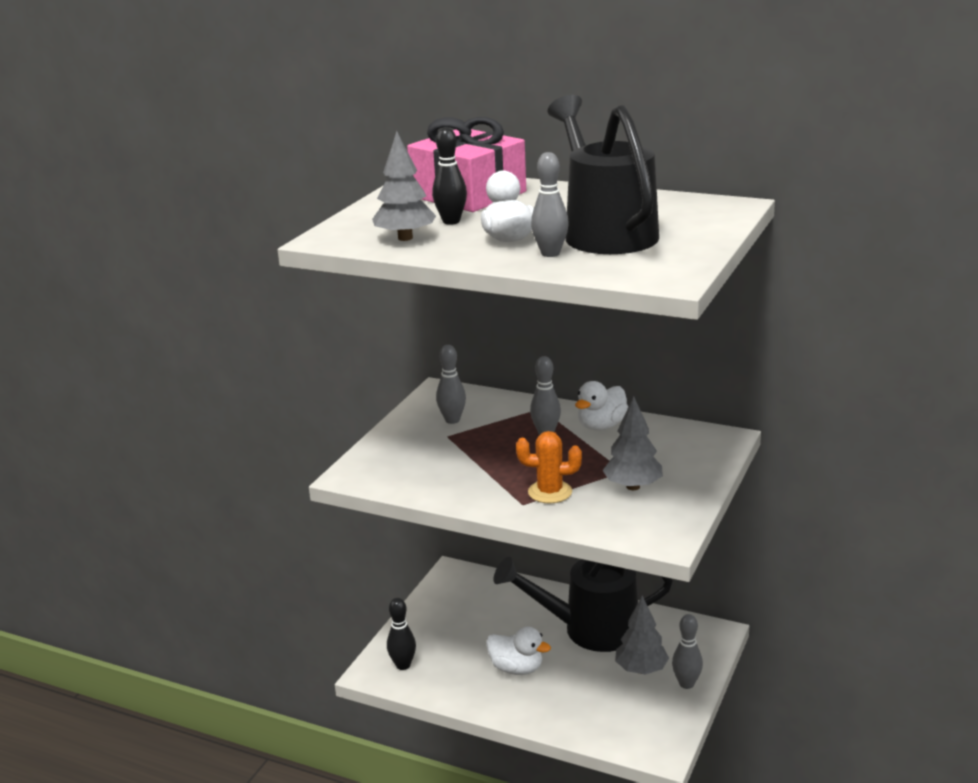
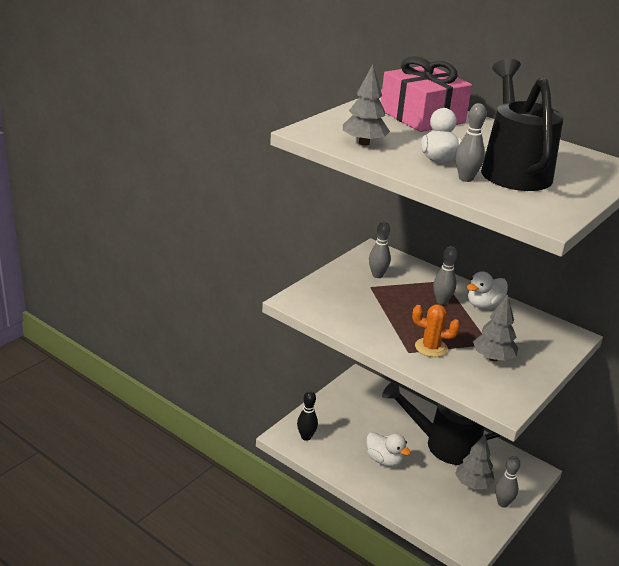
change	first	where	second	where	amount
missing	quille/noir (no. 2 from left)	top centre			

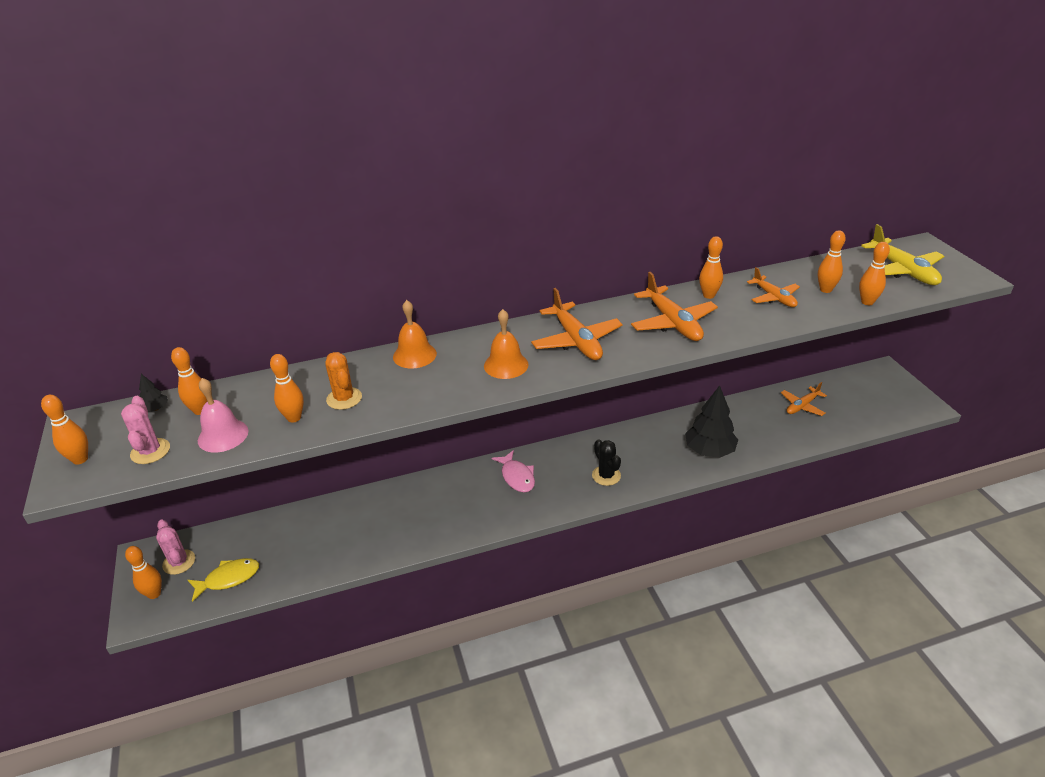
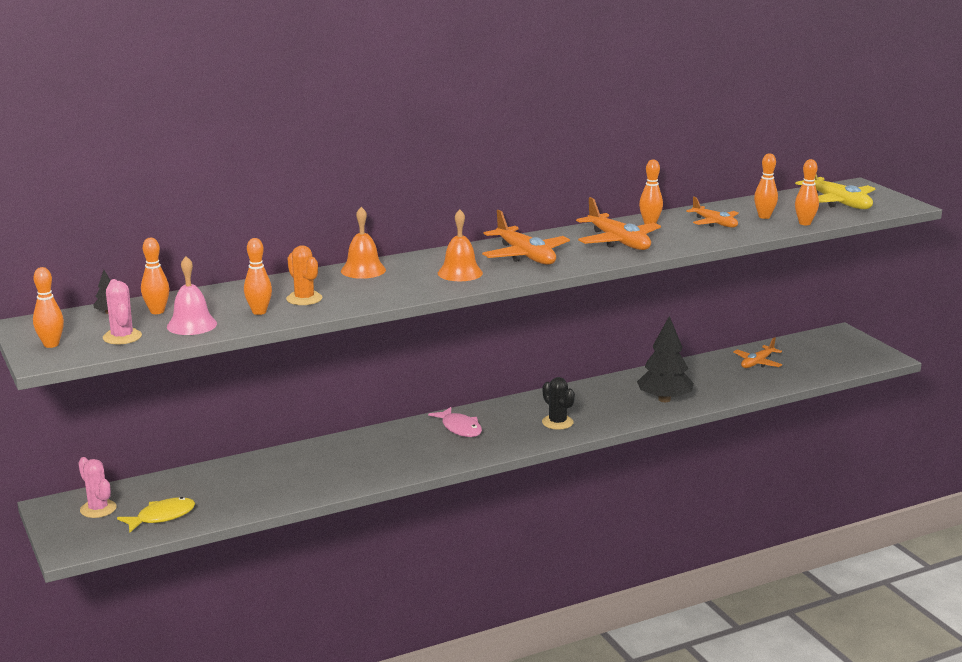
change	first	where	second	where	amount
missing	quille/orange (no. 2 from left)	bottom left			

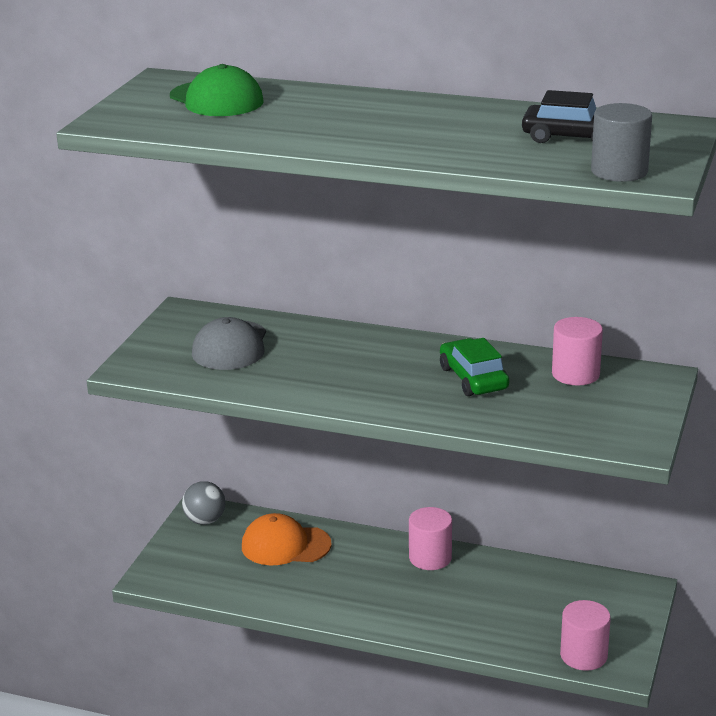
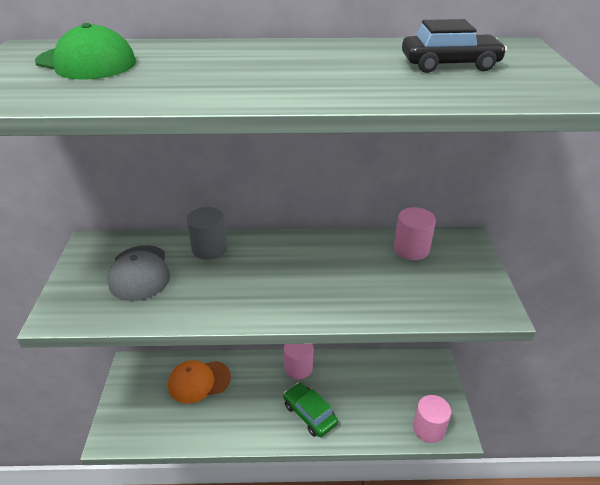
change	first	where	second	where	amount
relocated	cylindre/gris	top right		centre	
relocated	voiture/vert	centre		bottom centre	
missing	balle/gris	bottom left			

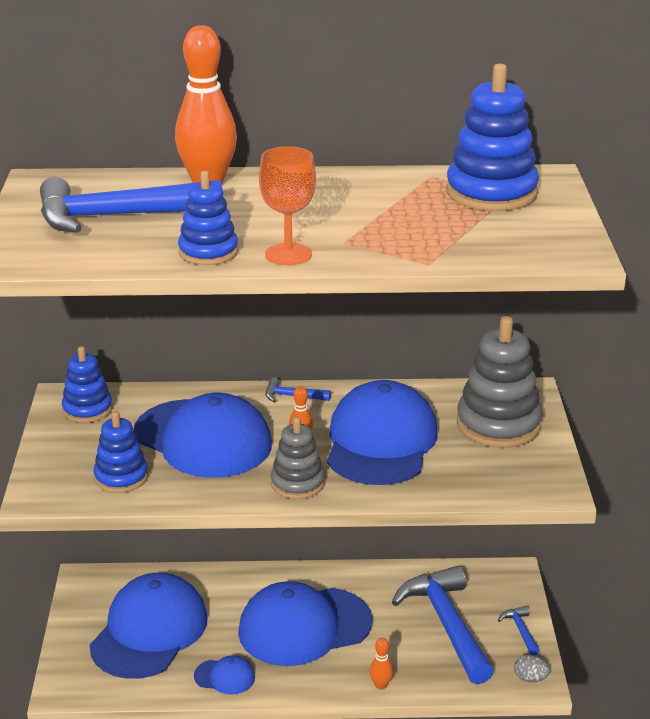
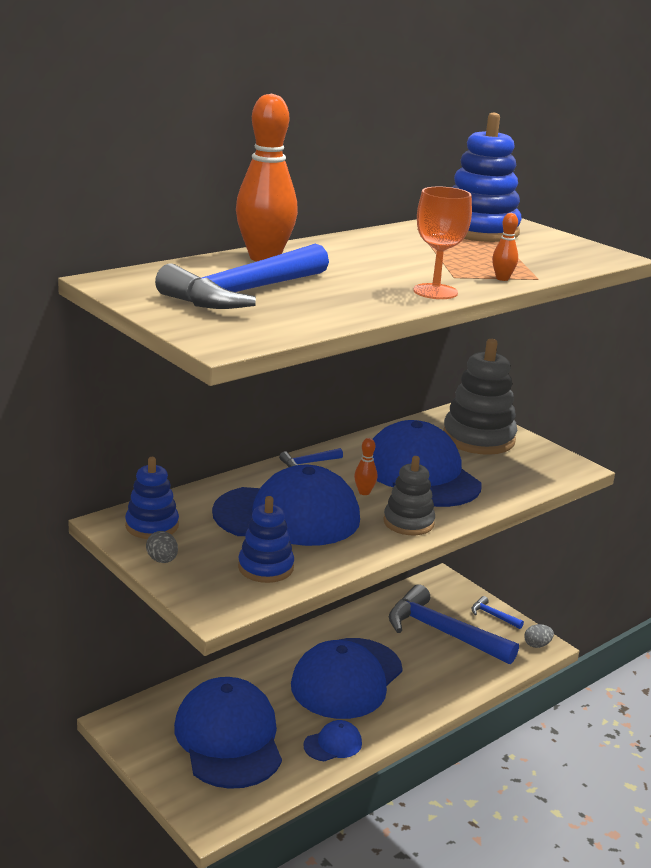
change	first	where	second	where	amount
appeared			œuf/gris (no. 1 from left)	middle left	
relocated	quille/orange (no. 3 from left)	bottom centre		top right	
missing	jouet à empiler/bleu (no. 3 from left)	top left			

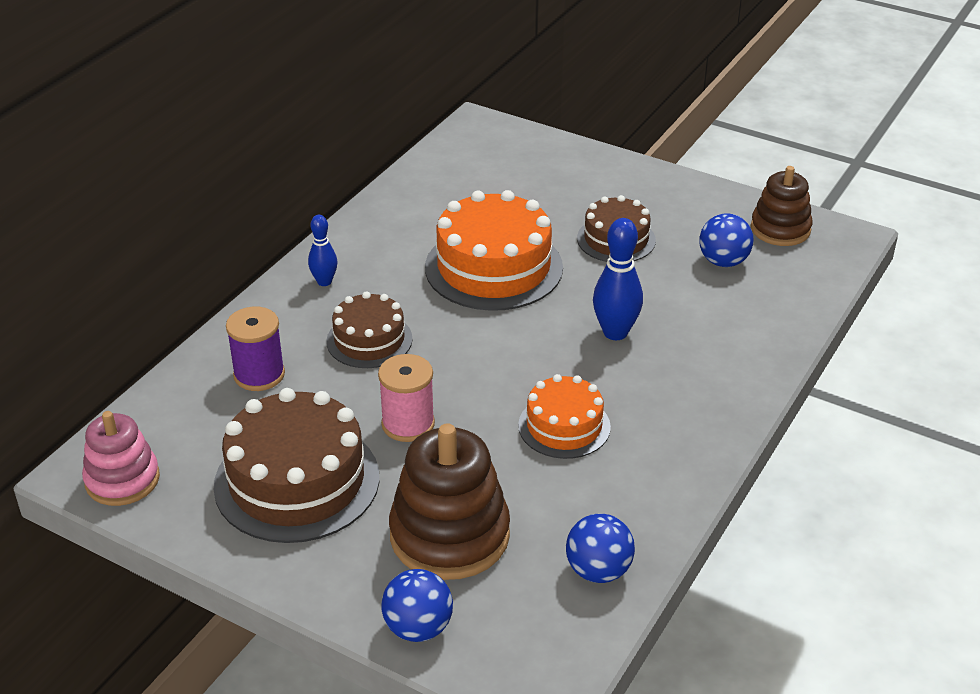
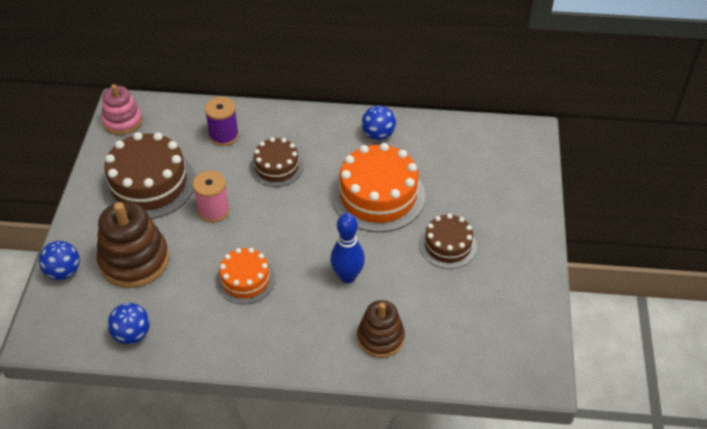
change	first	where	second	where	amount
relocated	jouet à empiler/marron (no. 2 from left)	top right		bottom centre	
relocated	balle/bleu (no. 3 from left)	middle right		top centre	
missing	quille/bleu (no. 1 from left)	middle left			

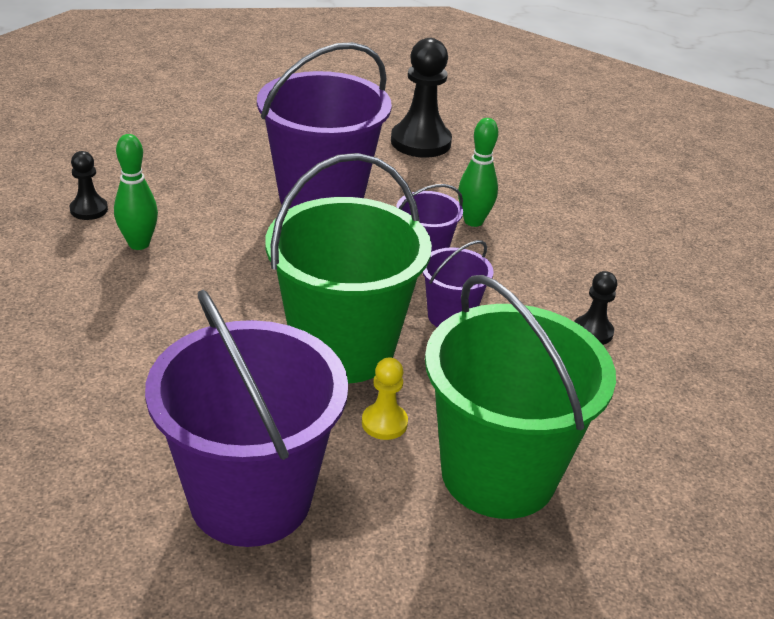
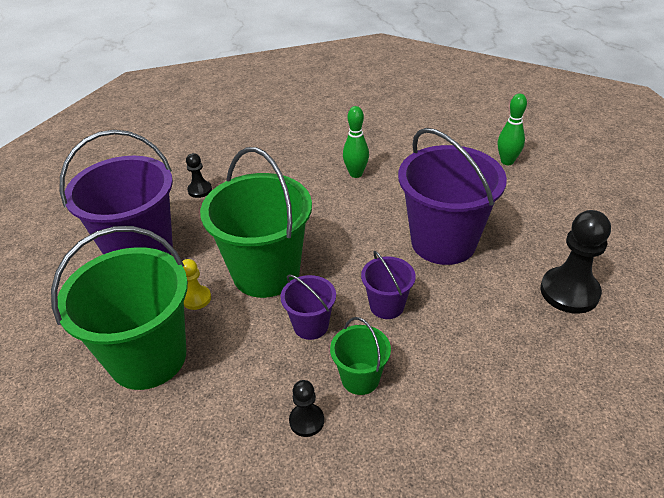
change	first	where	second	where	amount
relocated	pion/noir (no. 1 from left)	top left		middle left	
appeared			seau/vert (no. 3 from left)	bottom centre	
relocated	quille/vert (no. 2 from left)	top centre		top right	

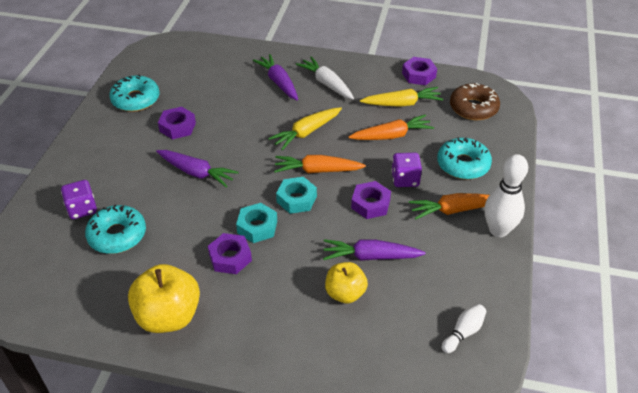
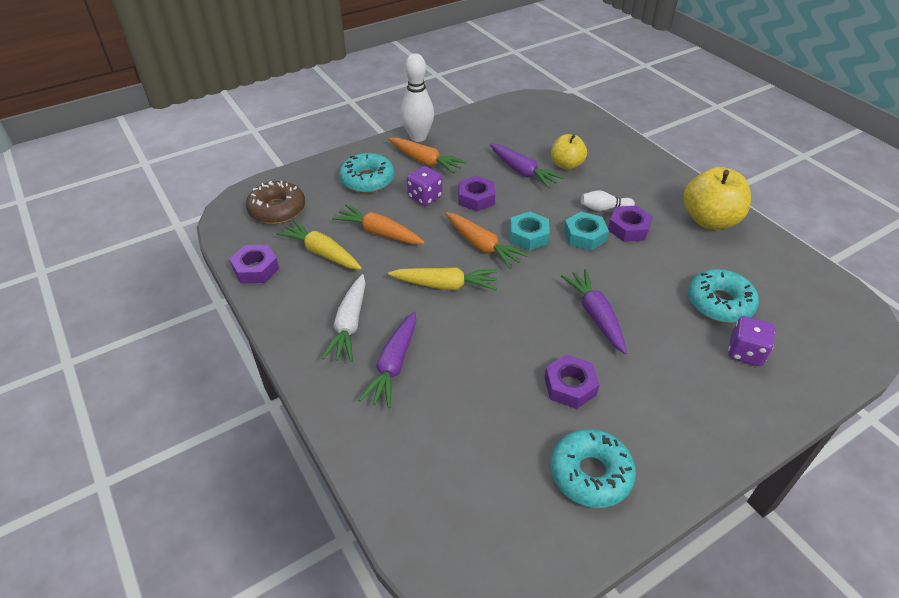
change	first	where	second	where	amount
relocated	quille/blanc (no. 1 from left in the first image)	bottom right	quille/blanc (no. 2 from left)	middle right	

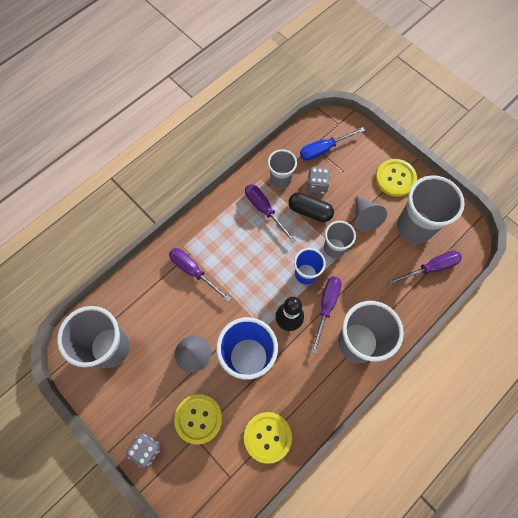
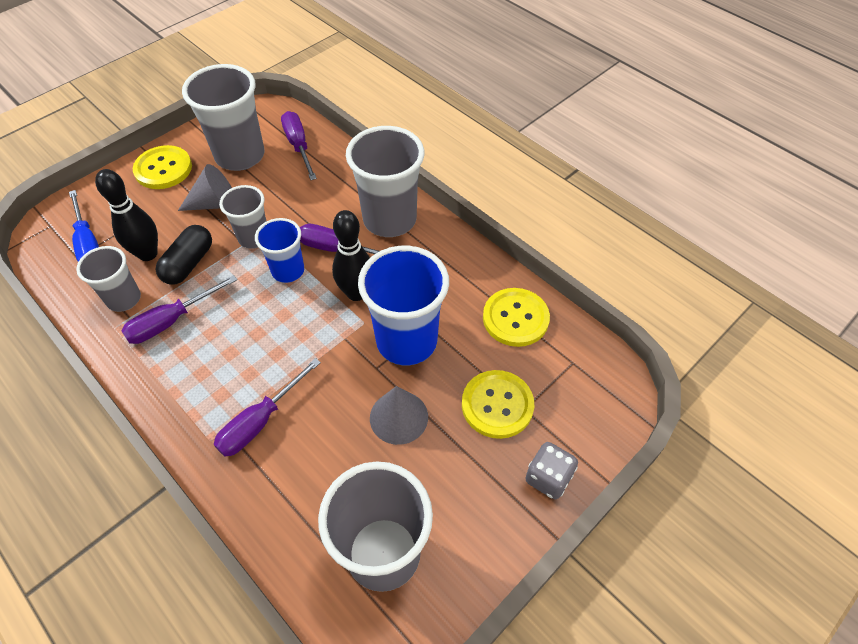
change	first	where	second	where	amount
exchanged	dé/gris (no. 2 from left)	centre	quille/noir (no. 1 from left)	middle left	

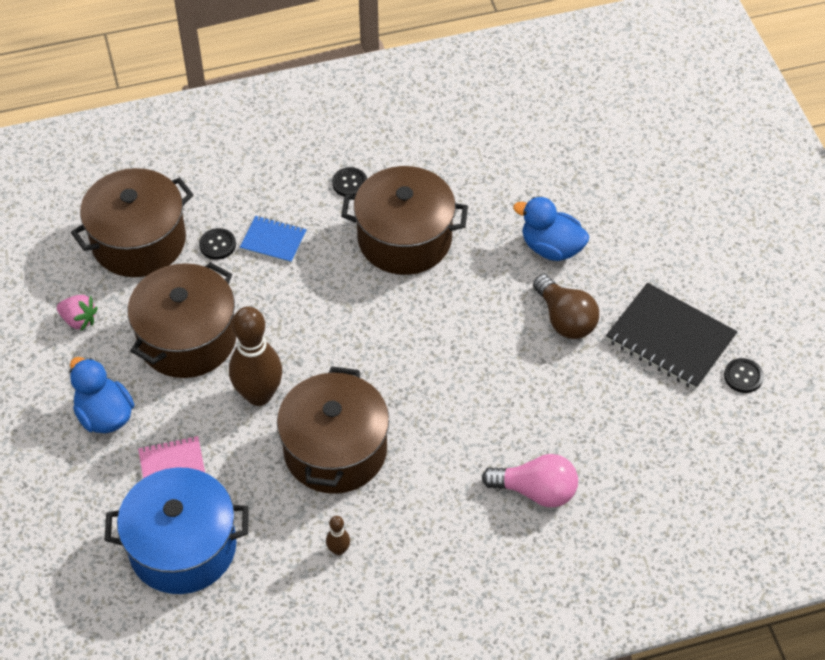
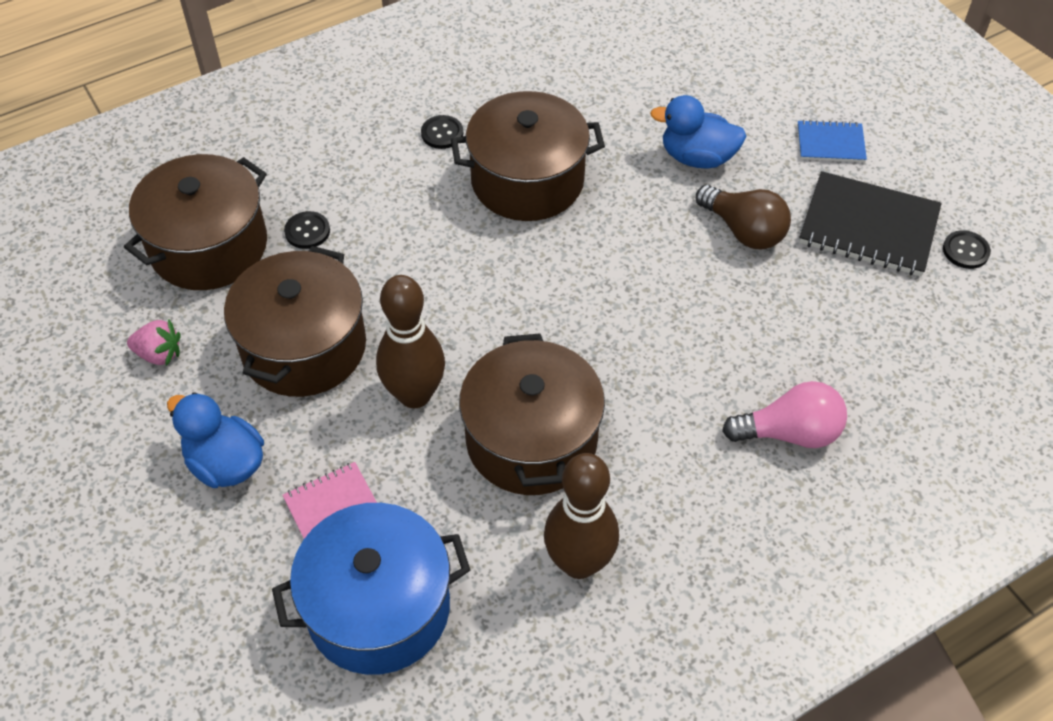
change	first	where	second	where	amount
size	quille/marron (no. 2 from left)	bottom centre		bottom centre	x2.30
relocated	carnet/bleu	middle left		top right	

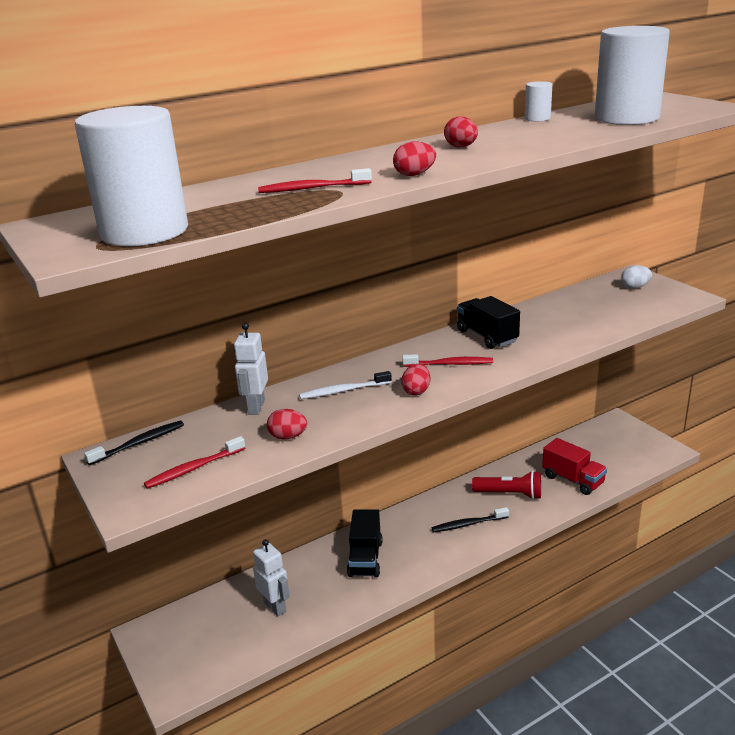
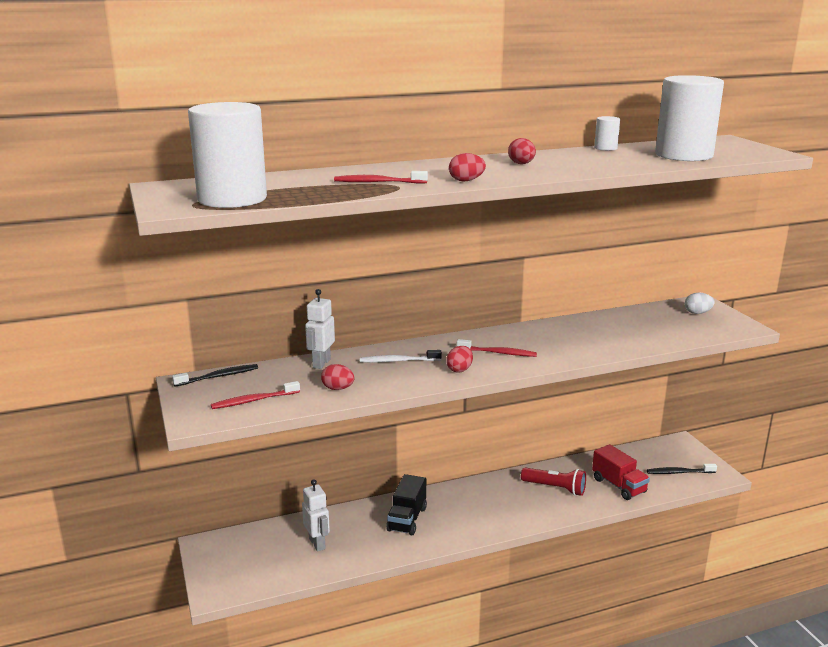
change	first	where	second	where	amount
relocated	brosse à dents/noir (no. 2 from left)	bottom centre		bottom right	
missing	camion/noir (no. 2 from left)	centre			

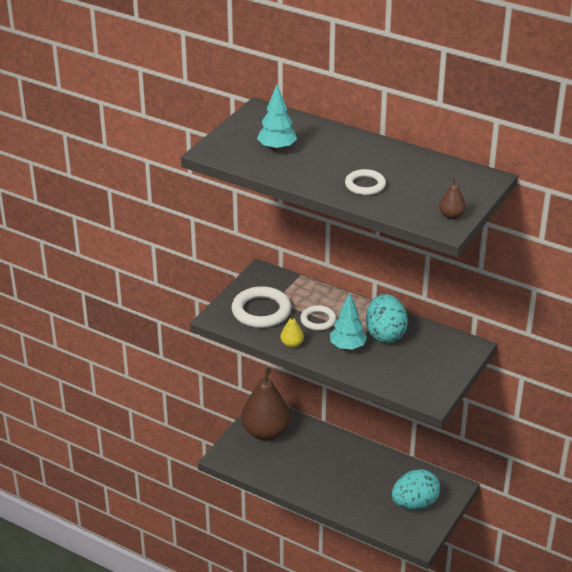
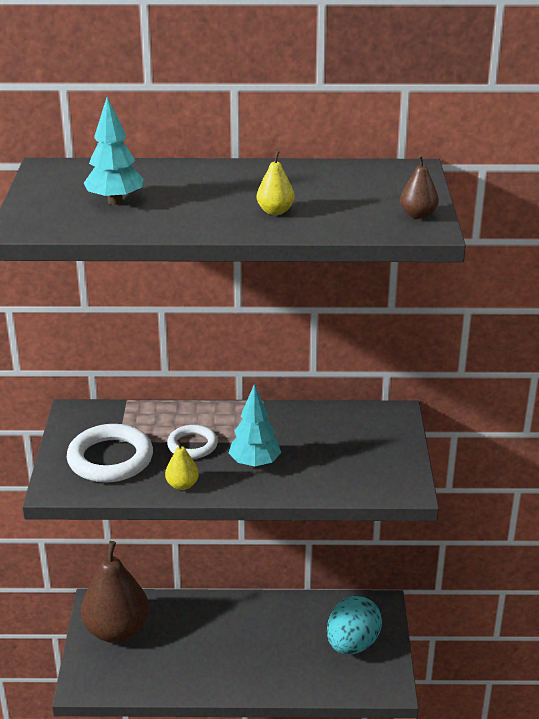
change	first	where	second	where	amount
exchanged	anneau/blanc (no. 3 from left)	top centre	poire/jaune (no. 2 from left)	top centre	
missing	œuf/turquoise (no. 1 from left)	middle right			

